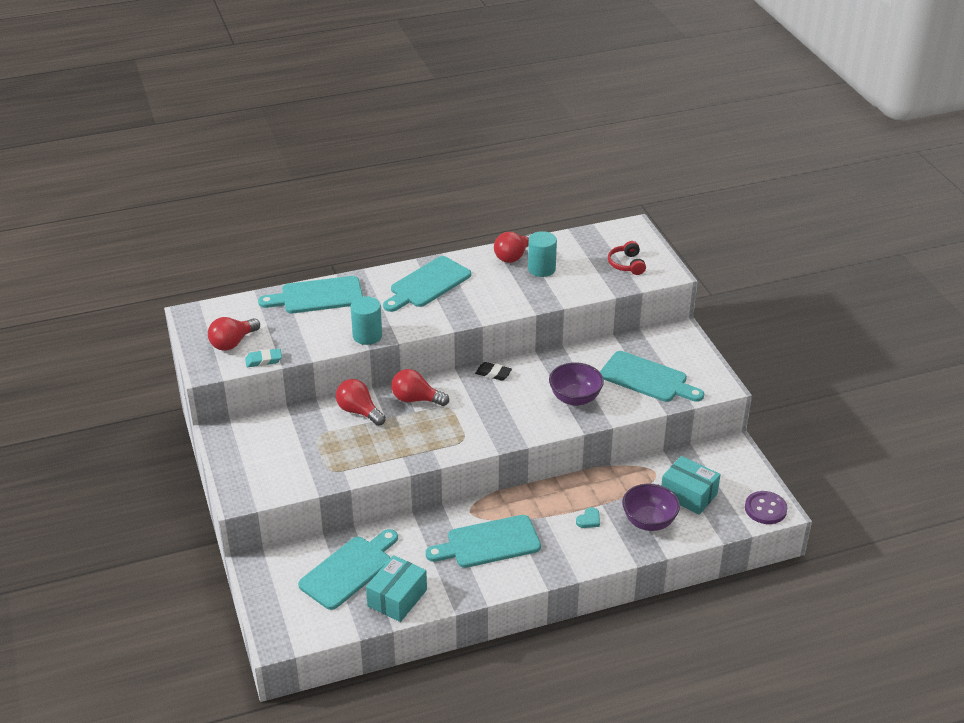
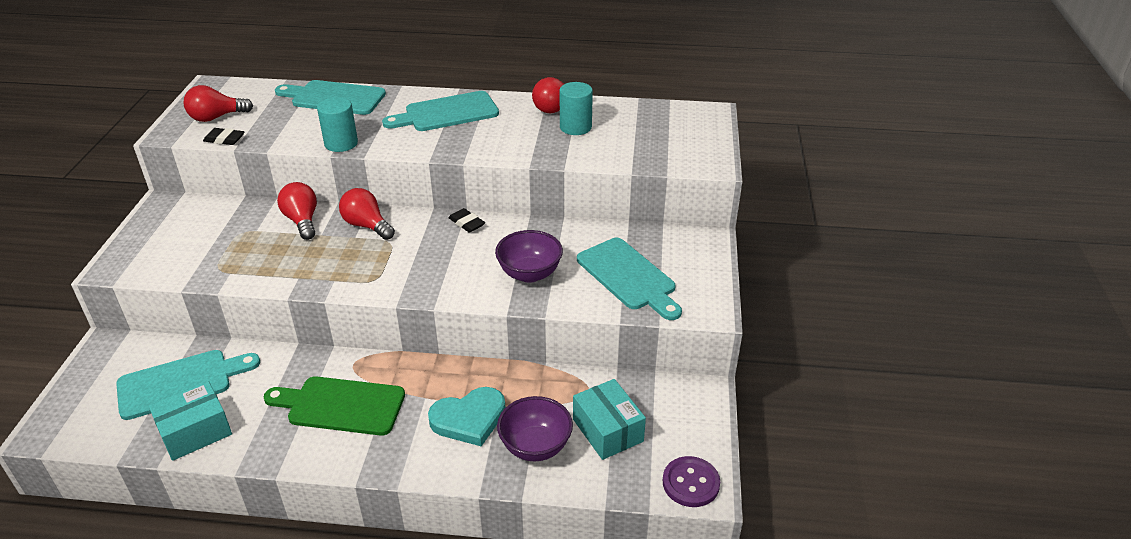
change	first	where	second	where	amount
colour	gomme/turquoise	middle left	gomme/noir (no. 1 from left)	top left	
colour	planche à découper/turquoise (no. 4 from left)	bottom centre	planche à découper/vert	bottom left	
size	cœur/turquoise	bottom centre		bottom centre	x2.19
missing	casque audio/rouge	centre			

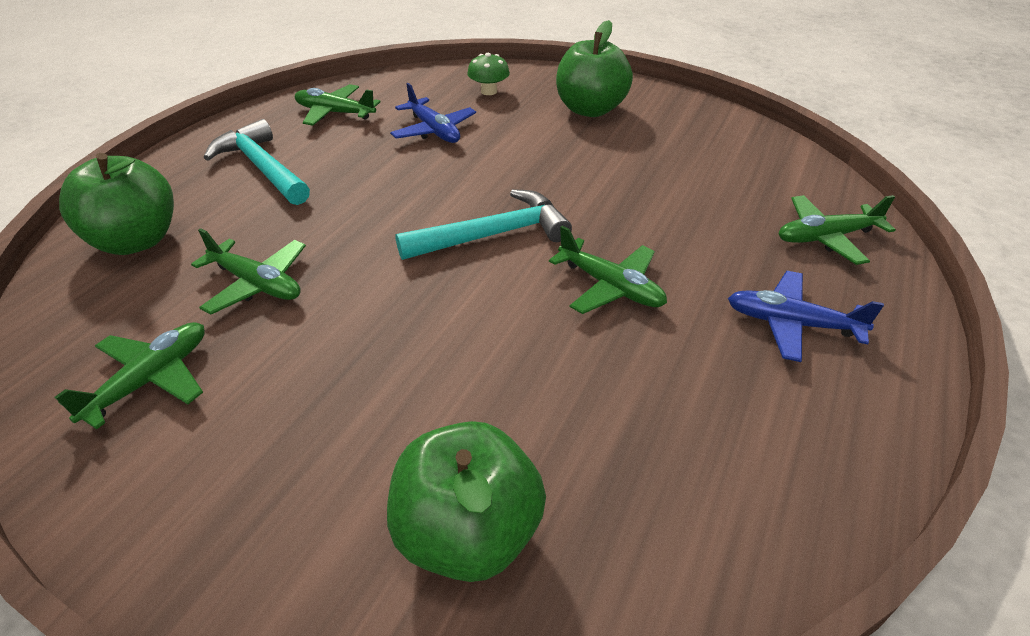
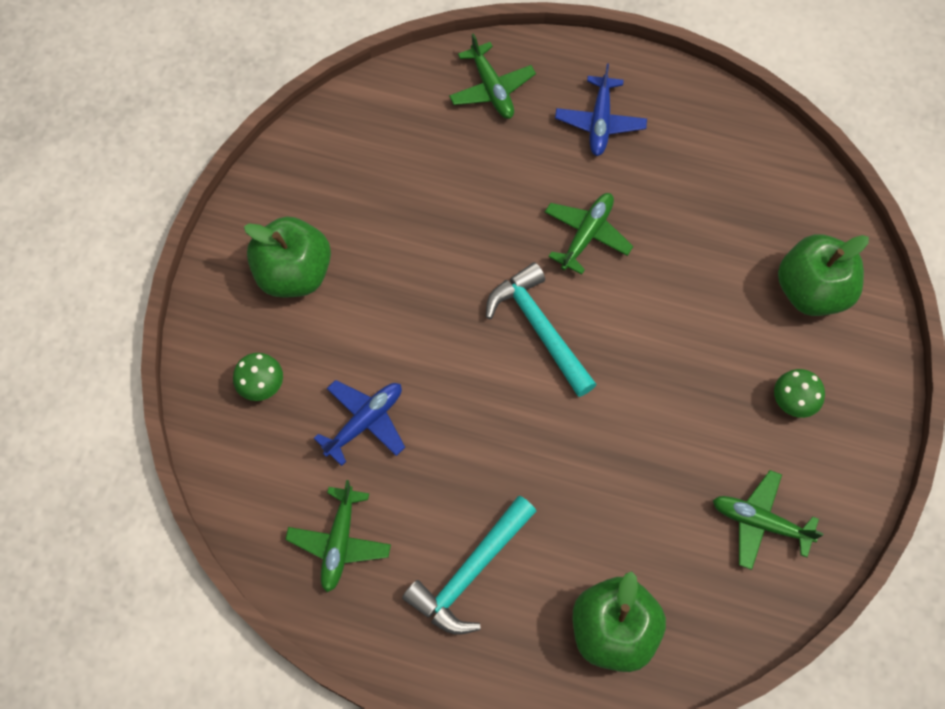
change	first	where	second	where	amount
appeared			champignon/vert (no. 2 from left)	middle right	
missing	avion/vert (no. 2 from left)	middle left			

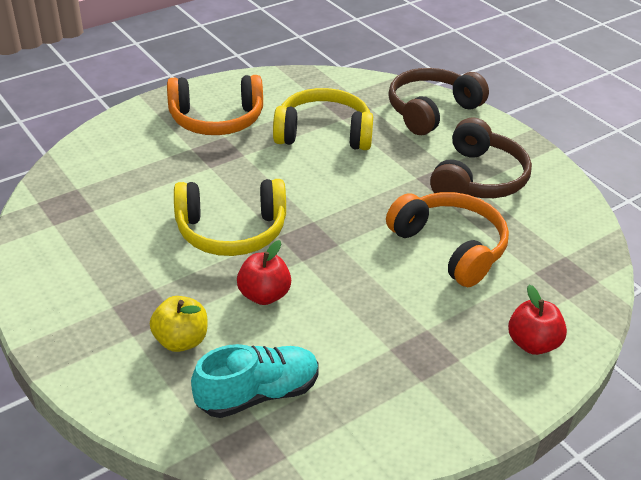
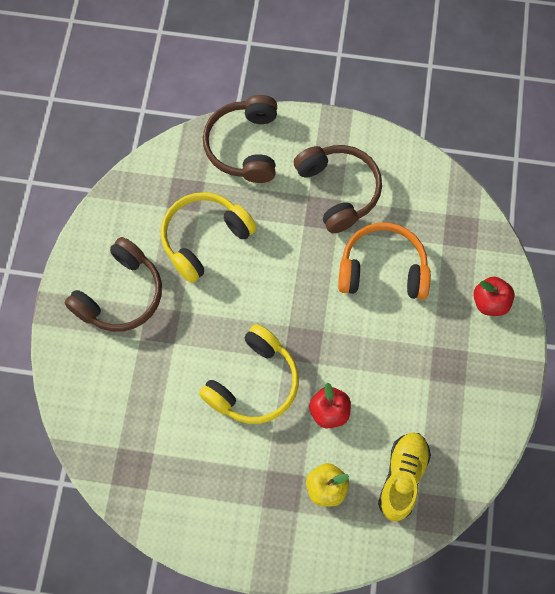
change	first	where	second	where	amount
colour	casque audio/orange (no. 1 from left)	top centre	casque audio/marron (no. 1 from left)	middle left	
colour	chaussure/turquoise	bottom centre	chaussure/jaune	bottom right	

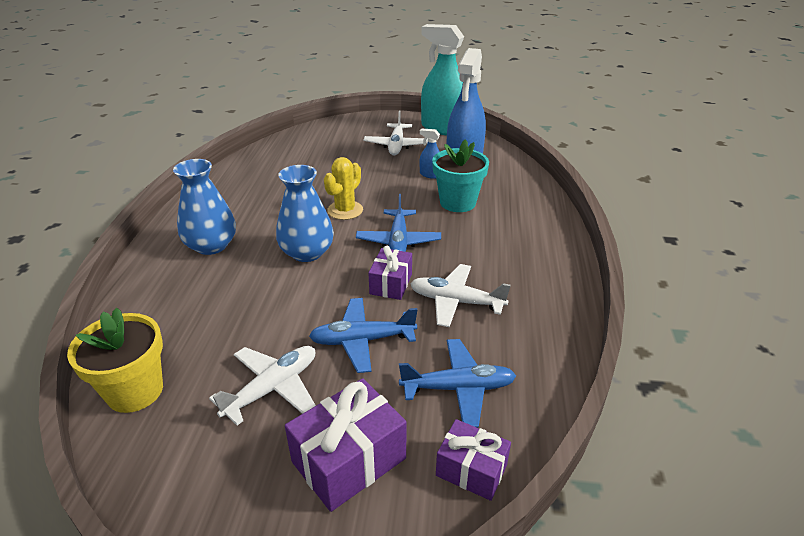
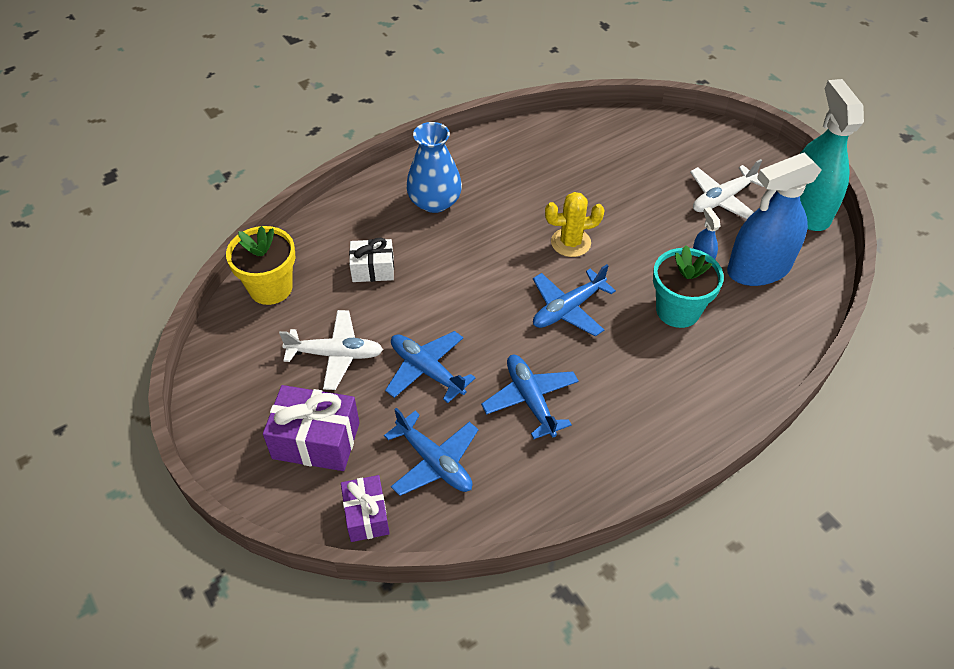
change	first	where	second	where	amount
appeared			cadeau/blanc	centre	
colour	avion/blanc (no. 3 from left)	centre	avion/bleu (no. 3 from left)	centre	
missing	vase/bleu (no. 2 from left)	centre			
missing	cadeau/violet (no. 2 from left)	centre			

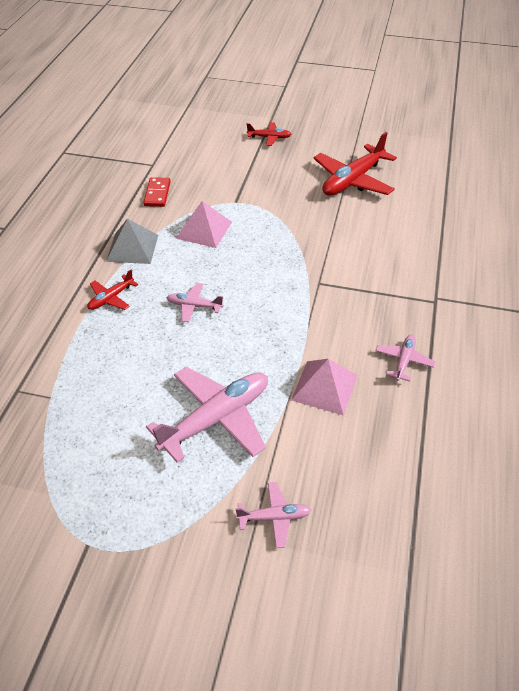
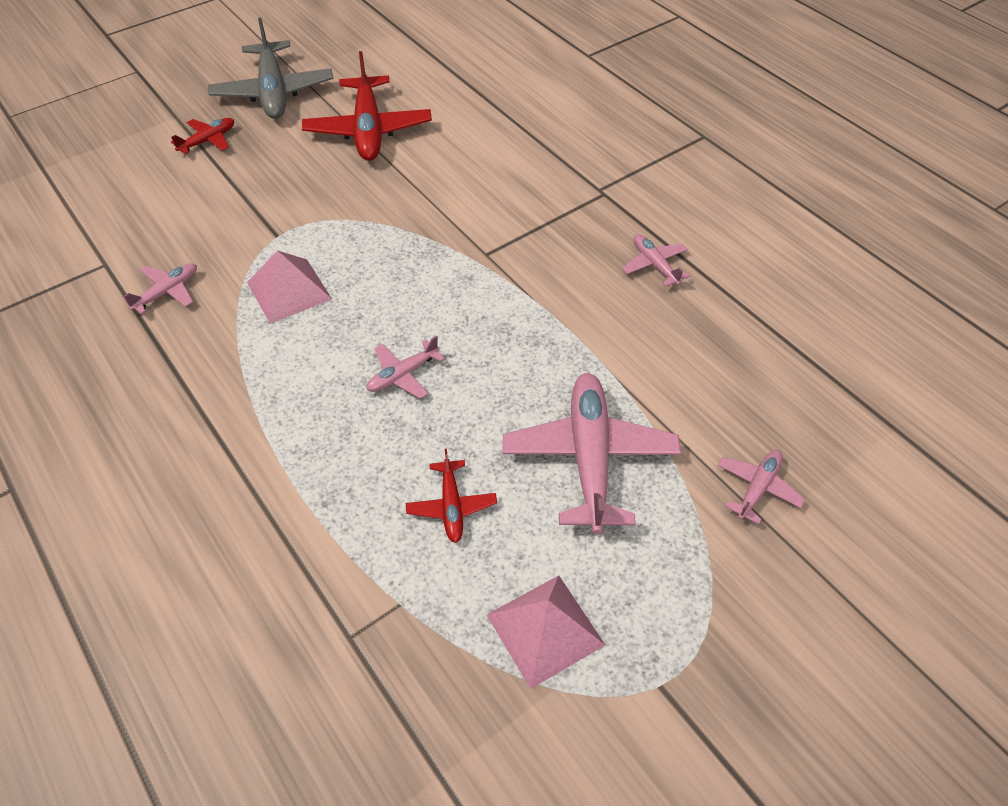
change	first	where	second	where	amount
exchanged	domino/rouge	top left	avion/rose (no. 1 from left)	middle left	
appeared			avion/gris	top left	
relocated	avion/rouge (no. 1 from left in the first image)	middle left	avion/rouge (no. 3 from left)	centre	
relocated	pyramide/rose (no. 2 from left)	centre		bottom centre	
missing	pyramide/gris	middle left			

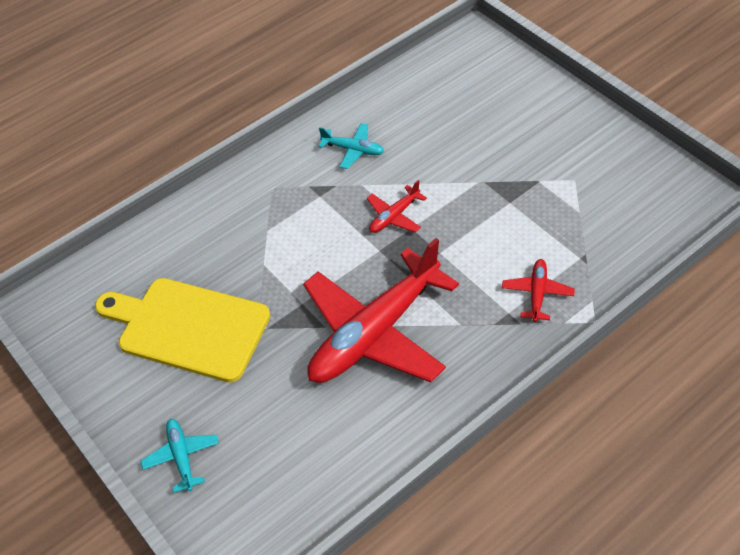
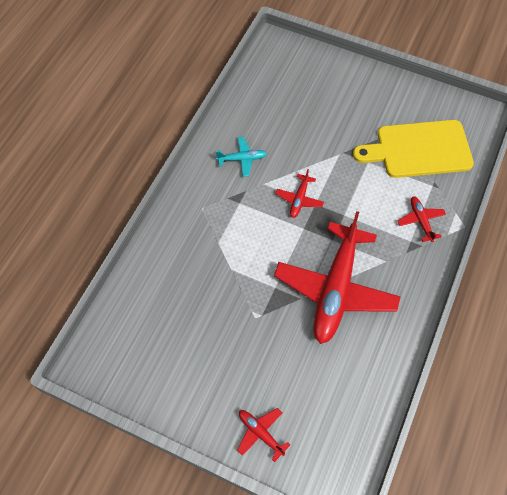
change	first	where	second	where	amount
colour	avion/turquoise (no. 1 from left)	bottom left	avion/rouge (no. 1 from left)	bottom centre	
relocated	planche à découper/jaune	middle left		top right	

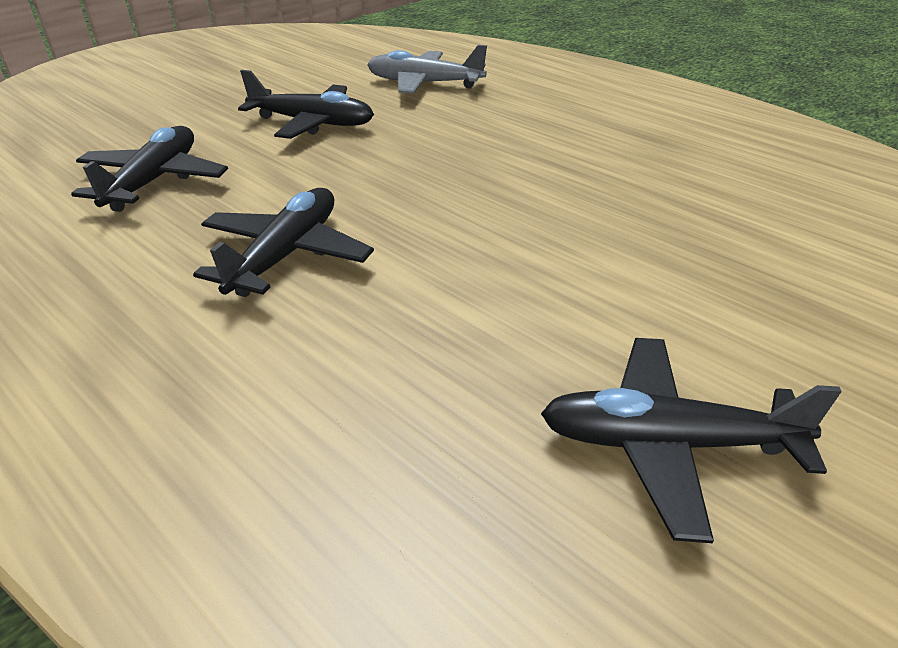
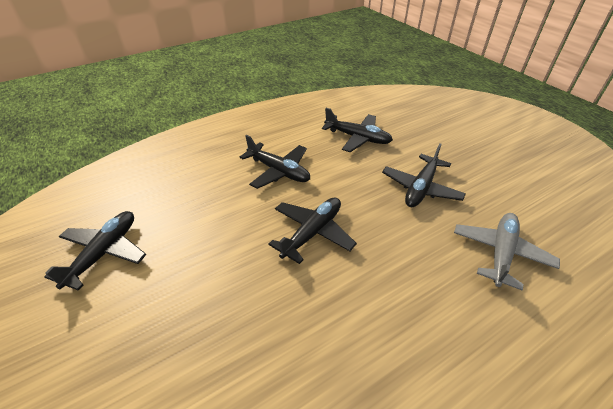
change	first	where	second	where	amount
appeared			avion/noir (no. 3 from left)	centre	

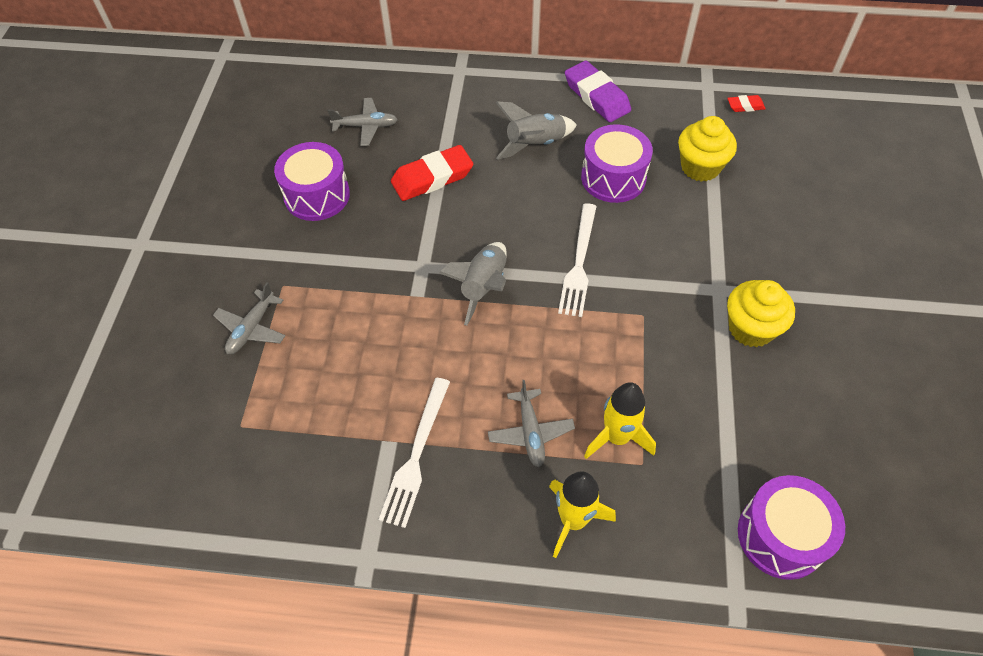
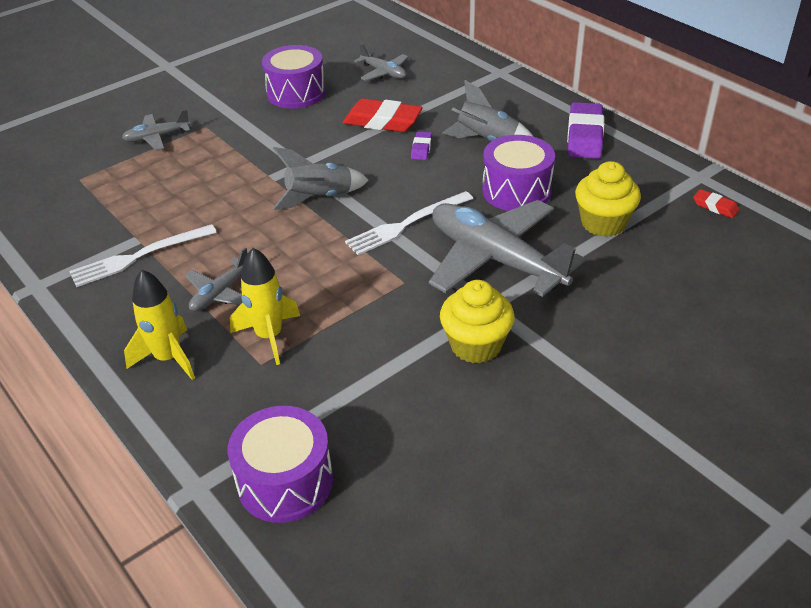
change	first	where	second	where	amount
appeared			gomme/violet (no. 1 from left)	top centre	
appeared			avion/gris (no. 4 from left)	centre	

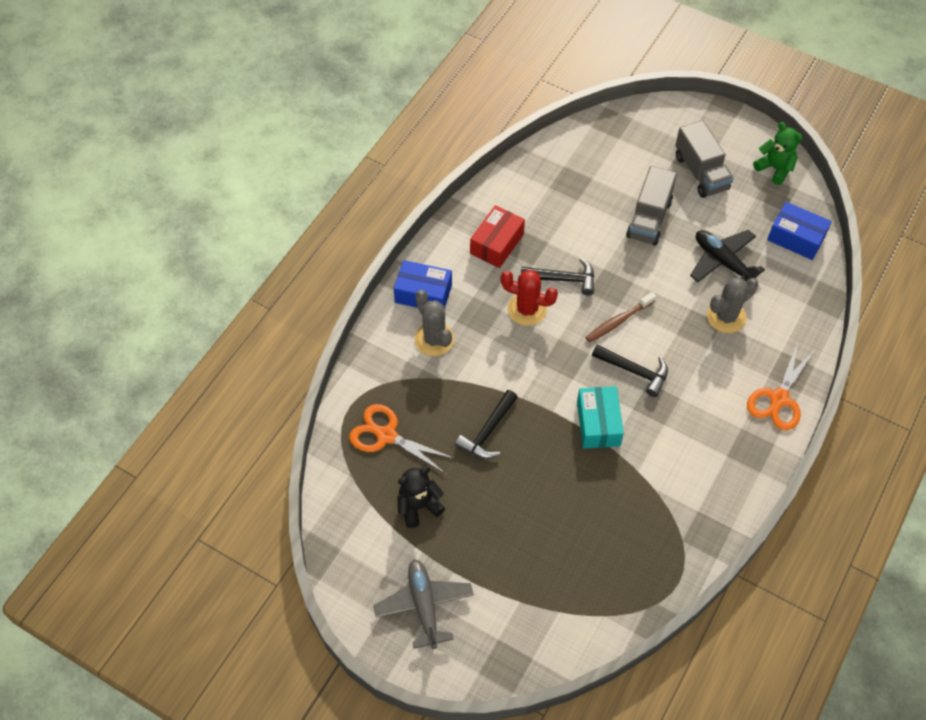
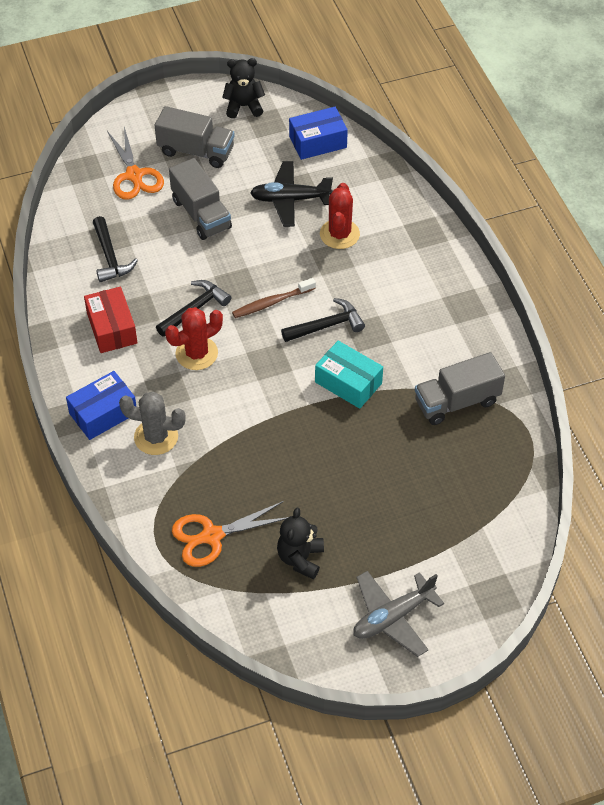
change	first	where	second	where	amount
relocated	marteau/noir (no. 1 from left)	centre		top left	
relocated	ciseaux/orange (no. 2 from left in the first image)	middle right	ciseaux/orange (no. 1 from left)	top left	
colour	ours en peluche/vert	top right	ours en peluche/noir (no. 1 from left)	top centre	
spun	brosse à dents/marron	middle right		centre	60 degrees clockwise
colour	cactus/gris (no. 2 from left)	middle right	cactus/rouge (no. 2 from left)	top centre	
spun	avion/gris	bottom centre		bottom centre	60 degrees counterclockwise
appeared			camion/gris (no. 3 from left)	middle right	

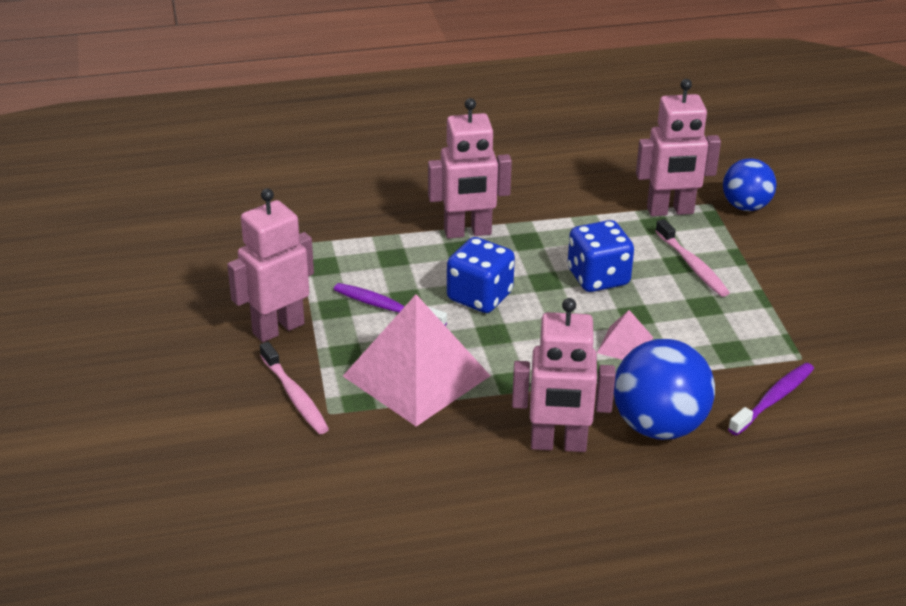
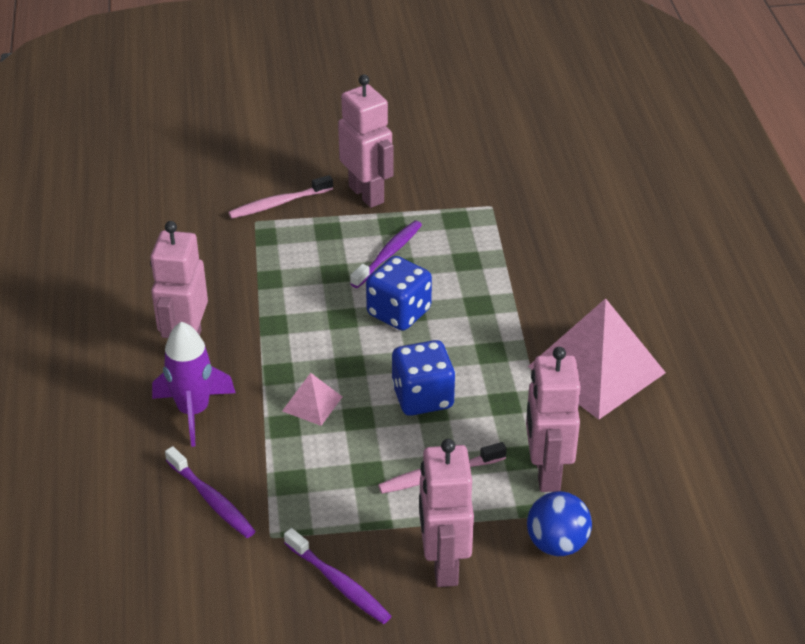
change	first	where	second	where	amount
exchanged	balle/bleu (no. 1 from left)	middle right	fusée/violet	middle left	
appeared			brosse à dents/violet (no. 2 from left)	bottom centre	
relocated	robot/rose (no. 2 from left in the first image)	top centre	robot/rose (no. 3 from left)	bottom centre	
relocated	pyramide/rose (no. 1 from left in the first image)	centre	pyramide/rose (no. 2 from left)	middle right	

